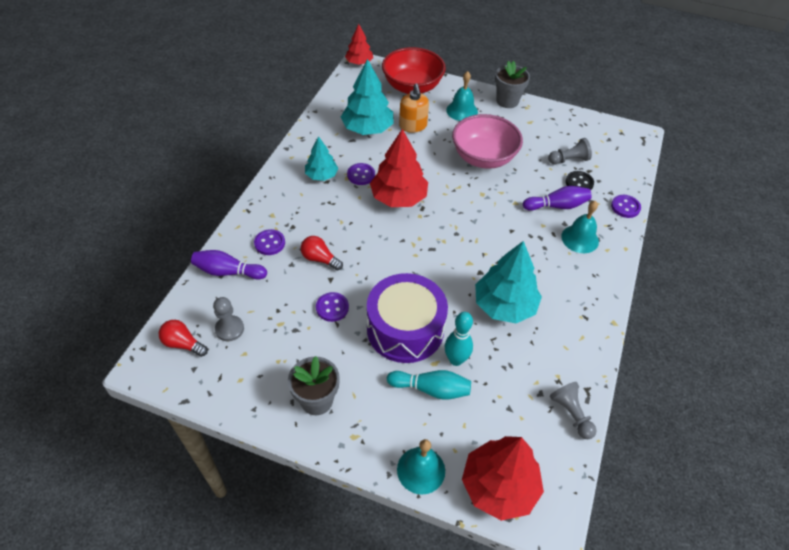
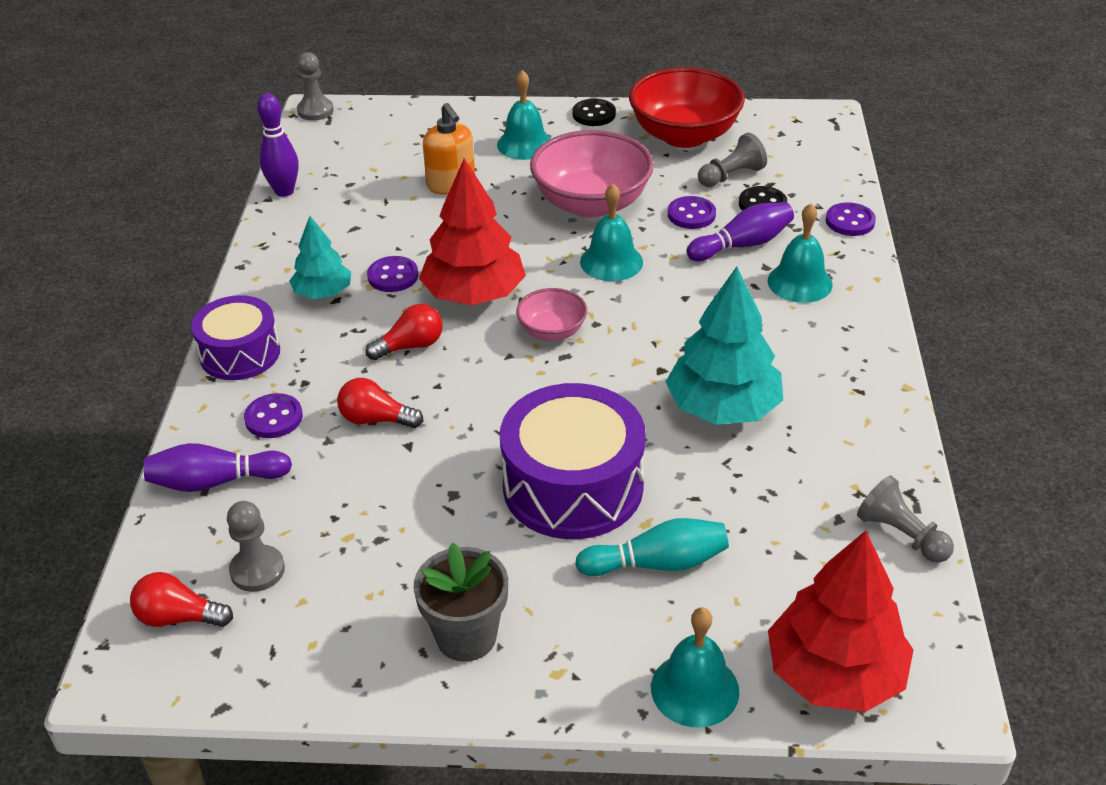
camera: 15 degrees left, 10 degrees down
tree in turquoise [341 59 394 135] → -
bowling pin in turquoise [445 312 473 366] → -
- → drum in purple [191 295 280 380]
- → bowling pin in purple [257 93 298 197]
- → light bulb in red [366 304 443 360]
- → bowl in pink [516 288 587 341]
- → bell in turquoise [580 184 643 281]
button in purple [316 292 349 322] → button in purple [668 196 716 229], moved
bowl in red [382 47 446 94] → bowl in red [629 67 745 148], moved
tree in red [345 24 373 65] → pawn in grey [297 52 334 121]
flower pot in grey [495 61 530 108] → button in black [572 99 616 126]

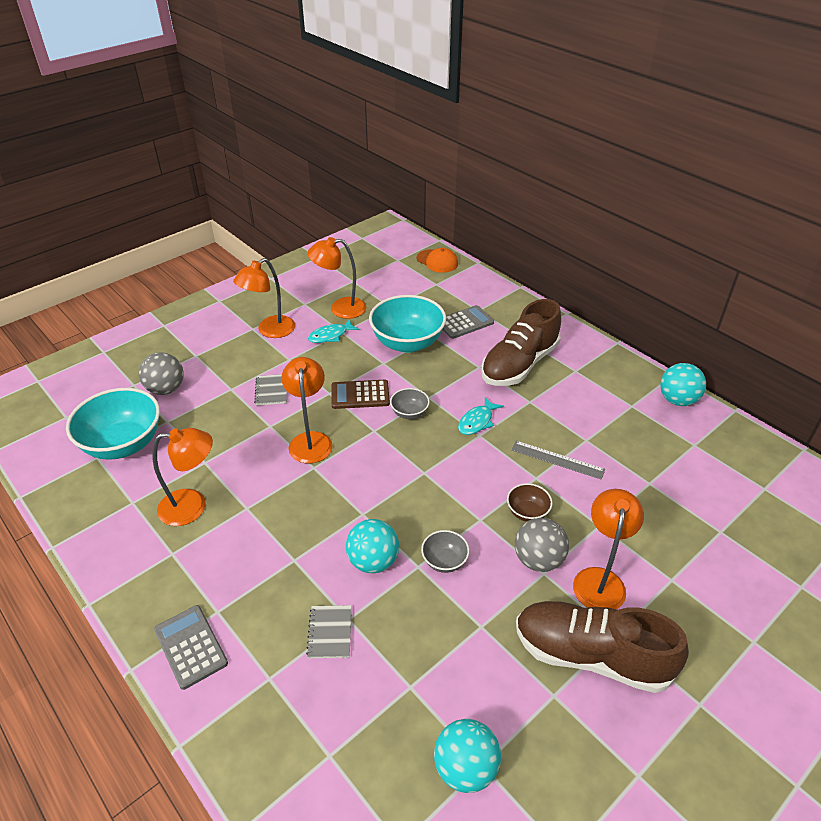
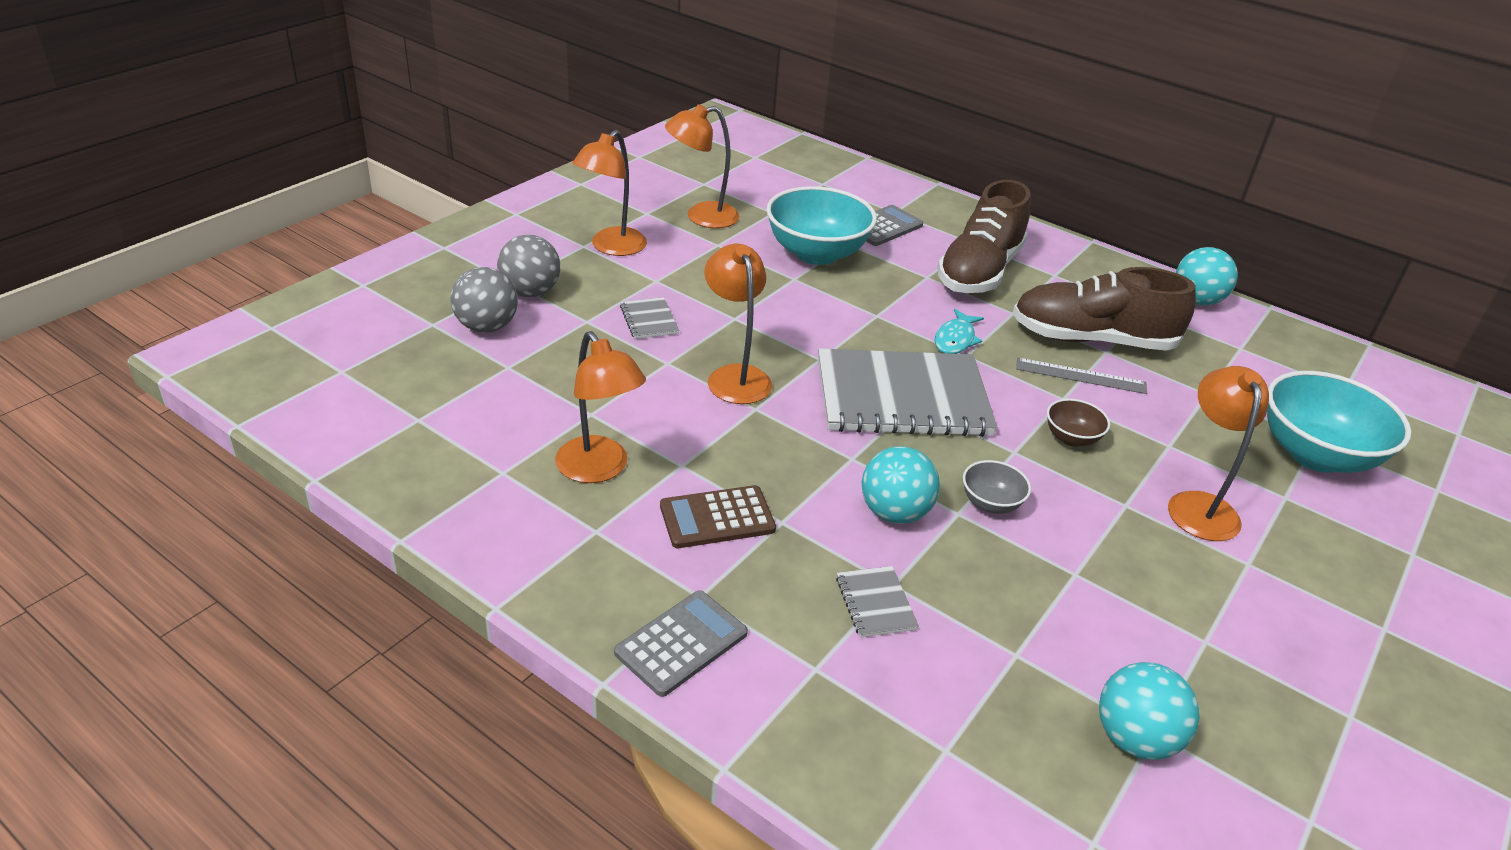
camera: 15 degrees left, 5 degrees down
fish in turquoise [308 319 359 343] → -
bowl in grey [390 388 430 419] → -
cap in orange [416 248 458 273] → -
- → notebook in grey [818 349 997 437]
bowl in turquoise [66 388 160 460] → bowl in turquoise [1267 371 1411 473], moved
calculator in brown [332 380 390 409] → calculator in brown [660 485 776 548], moved
ball in grey [515 518 569 572] → ball in grey [497 235 560 297], moved
shoe in brown [516 601 689 693] → shoe in brown [1013 267 1196 351], moved
lamp in orange [152 428 213 526] → lamp in orange [555 331 646 483], 75 degrees clockwise
calculator in grey [154 605 228 690] → calculator in grey [614 590 748 697], 90 degrees clockwise

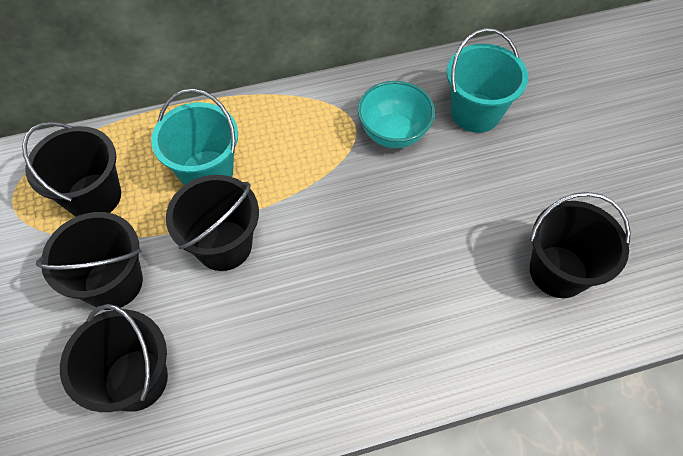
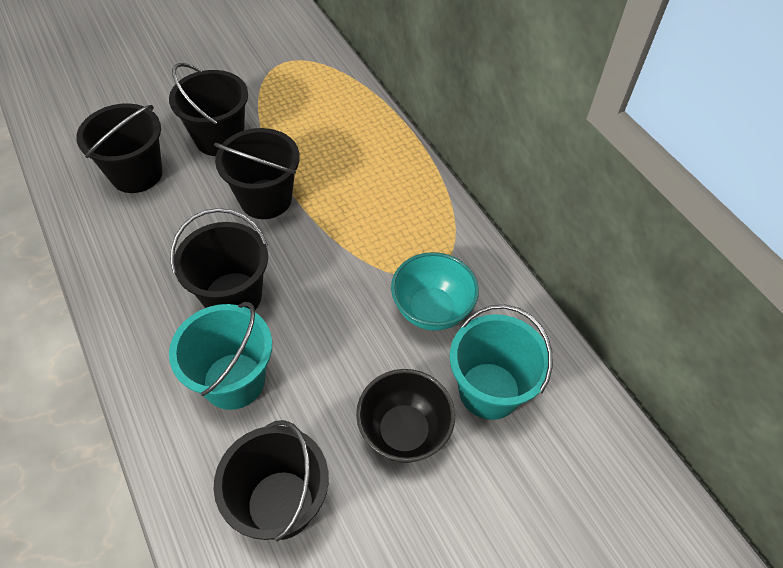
camera: 75 degrees right, 5 degrees down
- → bowl in black [356 369 455 463]
bucket in black [22 122 121 216] → bucket in black [170 208 268 310], moved
bucket in turquoise [151 89 238 185] → bucket in turquoise [169 302 272 410], moved

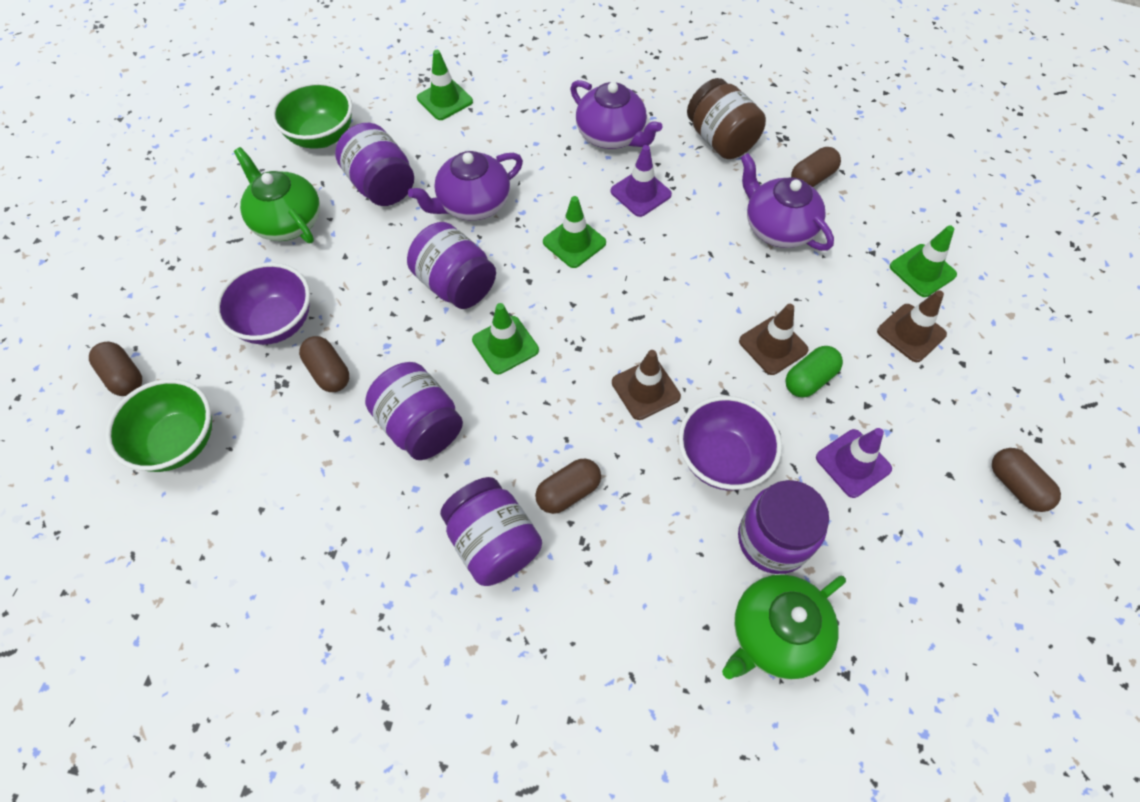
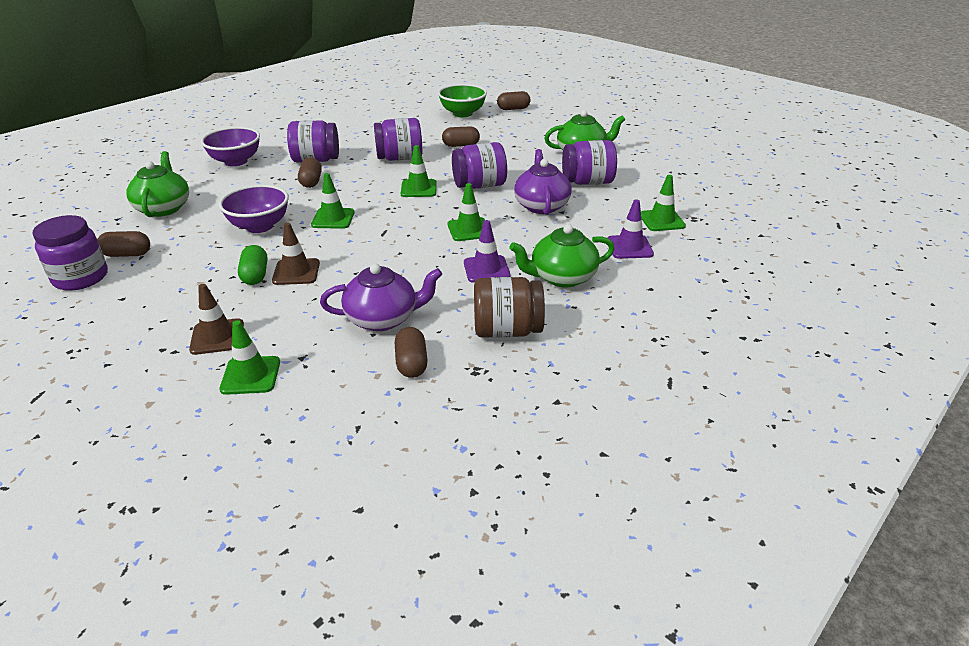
camera: 120 degrees right, 25 degrees down
bowl in green [271 81 353 149] → -
bowl in purple [215 263 310 345] → bowl in purple [201 127 260 166], moved
jar in purple [738 480 829 574] → jar in purple [33 215 108 291], moved
traffic cone in purple [816 428 892 498] → traffic cone in purple [607 199 654 259], moved
capsule in brown [992 448 1061 512] → capsule in brown [97 231 150 257], moved
teapot in purple [570 80 663 149] → teapot in green [509 224 615 288]
traffic cone in brown [612 350 681 420] → traffic cone in green [311 173 355 229]

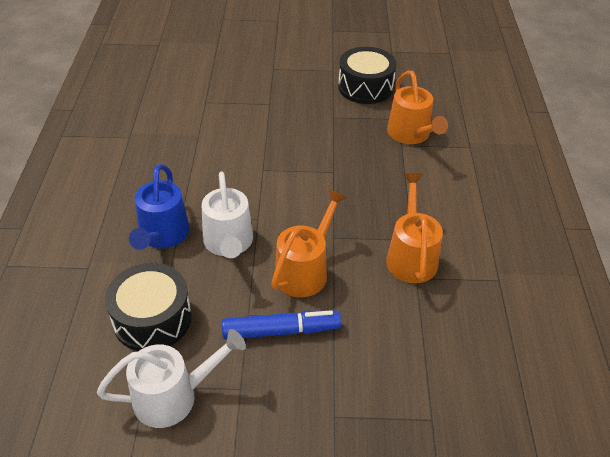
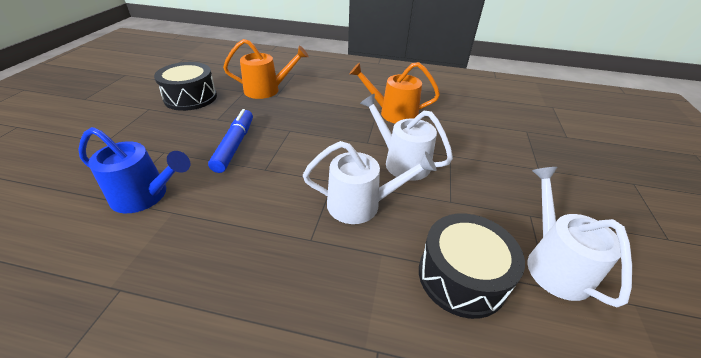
camera: 80 degrees left, 5 degrees down
watering can in blue [129 164 190 250] → watering can in blue [78 127 190 213], moved
marker in blue [222 310 341 340] → marker in blue [208 109 253 173], moved
watering can in orange [271 189 347 297] → watering can in white [360 94 453 181]

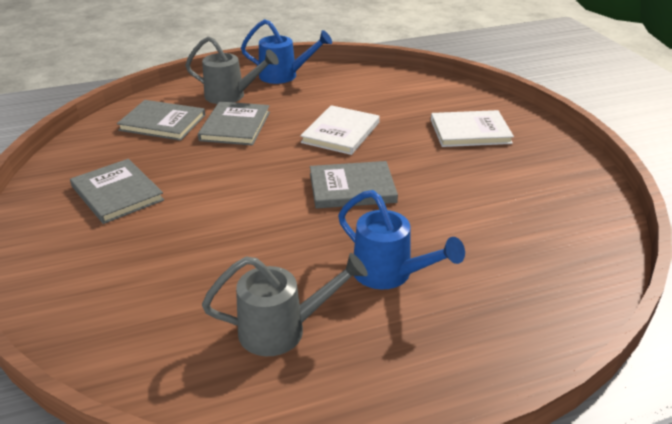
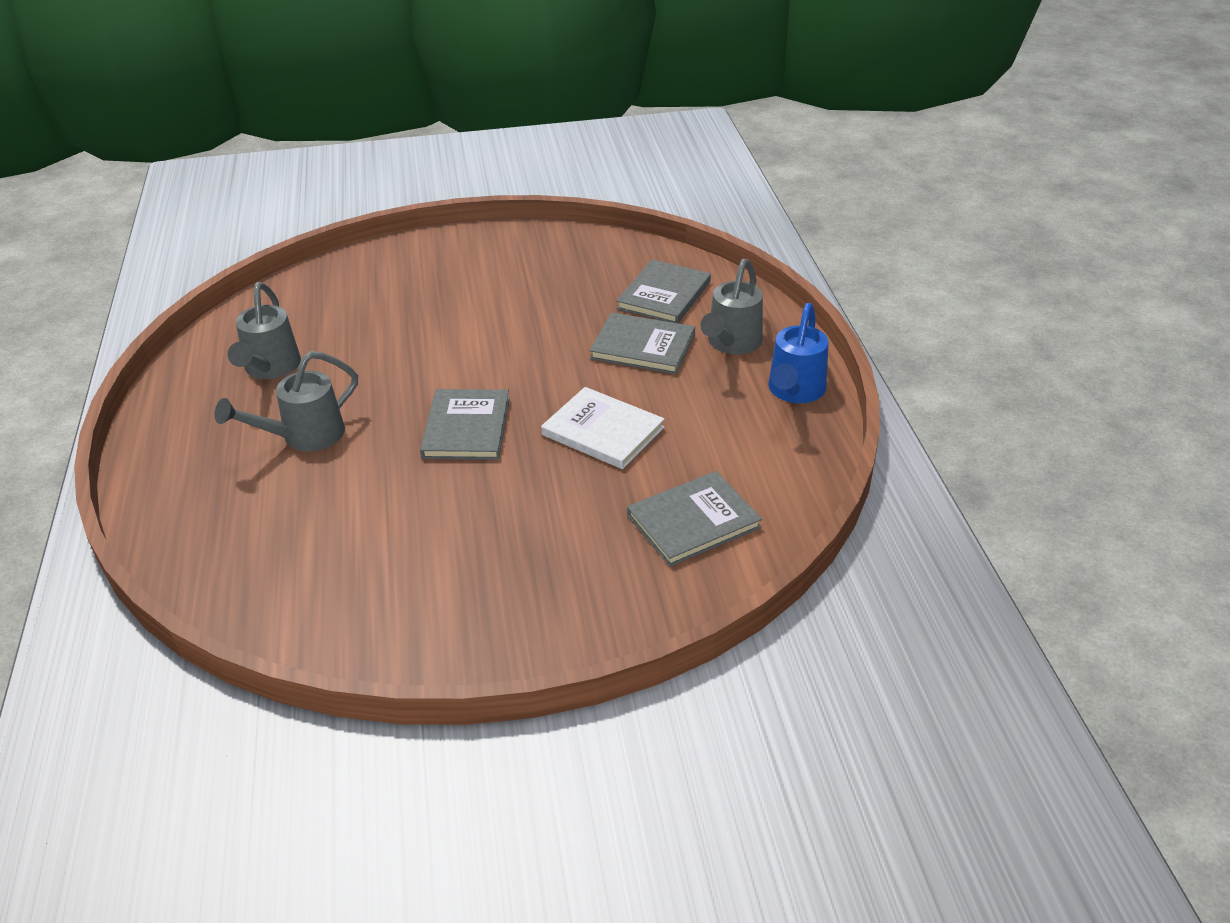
camera: 100 degrees right, 5 degrees up
book in white [431 110 514 147] → -
book in grey [70 159 164 224] → book in grey [627 471 762 567], moved
watering can in blue [338 190 465 290] → watering can in grey [215 351 358 452]

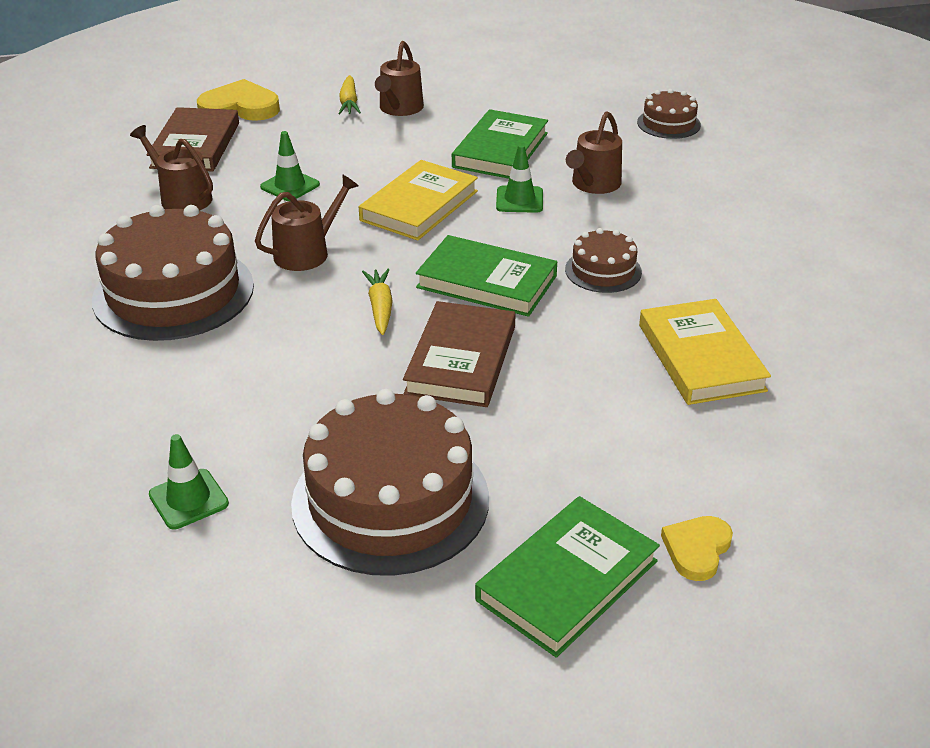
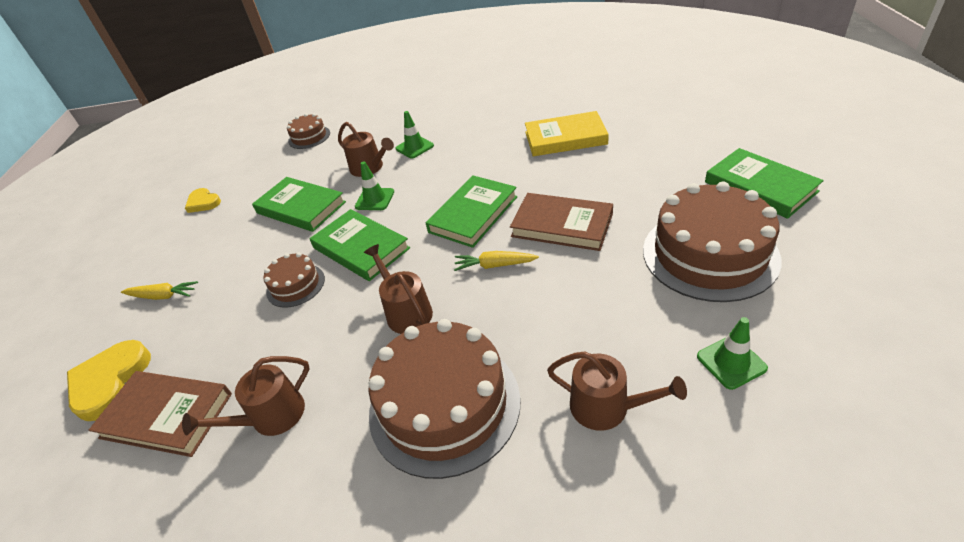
camera: 75 degrees left, 5 degrees up
traffic cone in green [260 131 320 201] → traffic cone in green [396 111 434 158], moved
watering can in brown [375 41 424 116] → watering can in brown [547 351 687 431], moved
cake in brown [565 228 642 293] → cake in brown [264 253 325 308], moved
heart in yellow [661 516 733 581] → heart in yellow [185 188 221 213], moved
book in yellow [359 160 478 241] → book in green [310 209 410 281]

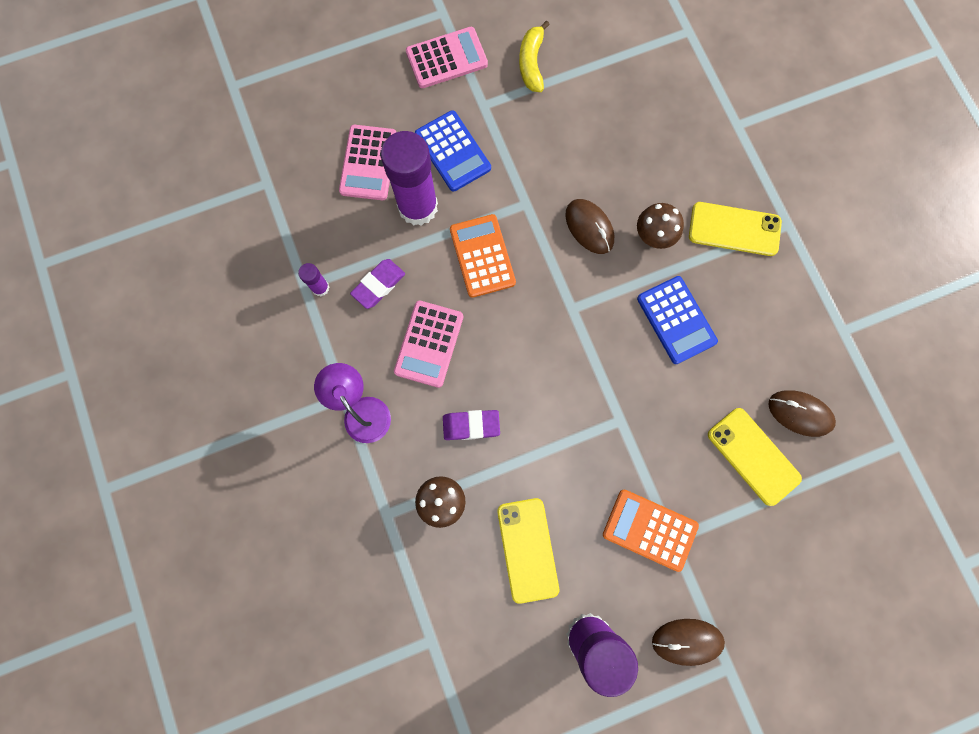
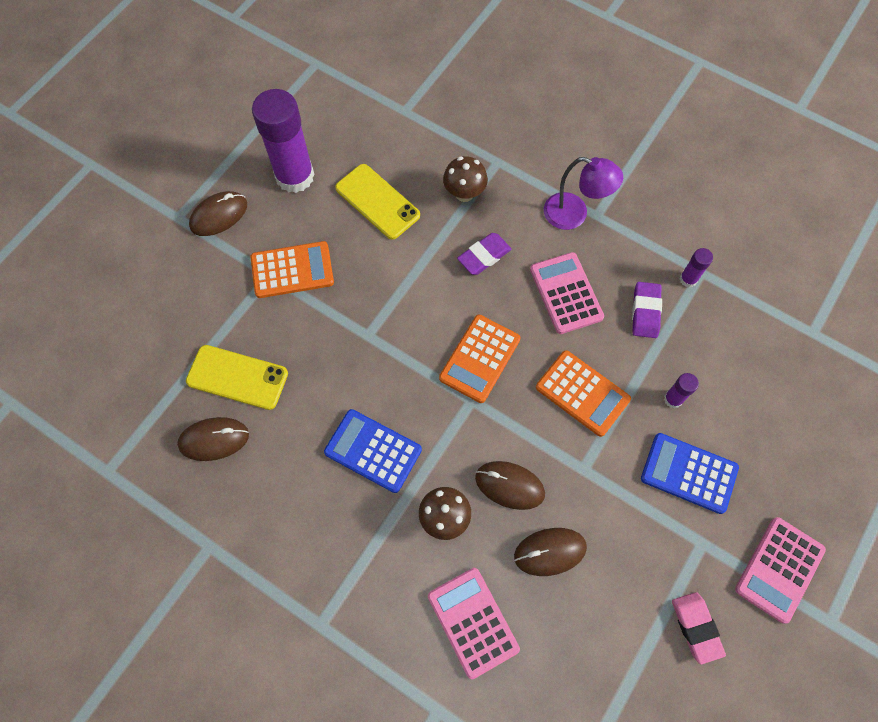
camera: 145 degrees right, 10 degrees down
phone in yellow [689 202 782 256] → -
- → calculator in orange [439 315 520 403]
- → mouse in brown [514 528 587 576]
calculator in pink [339 125 396 200] → calculator in pink [428 568 520 679], moved
banana in yellow [519 20 550 92] → eraser in pink [672 592 726 664]
glue stick in purple [381 131 438 226] → glue stick in purple [664 373 699 408], x0.43

